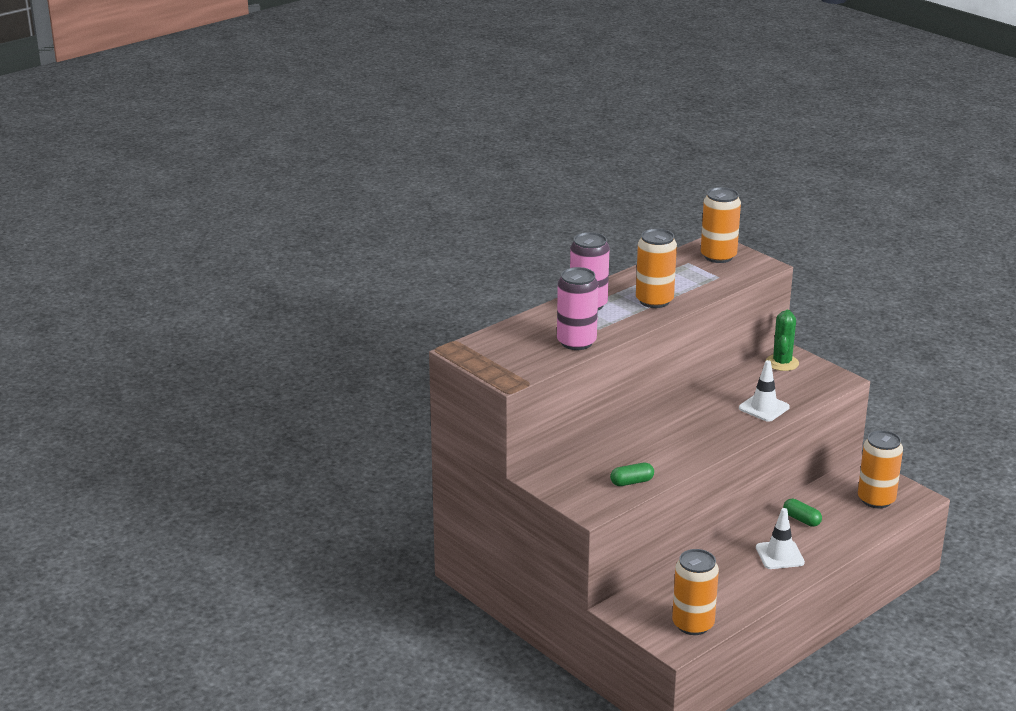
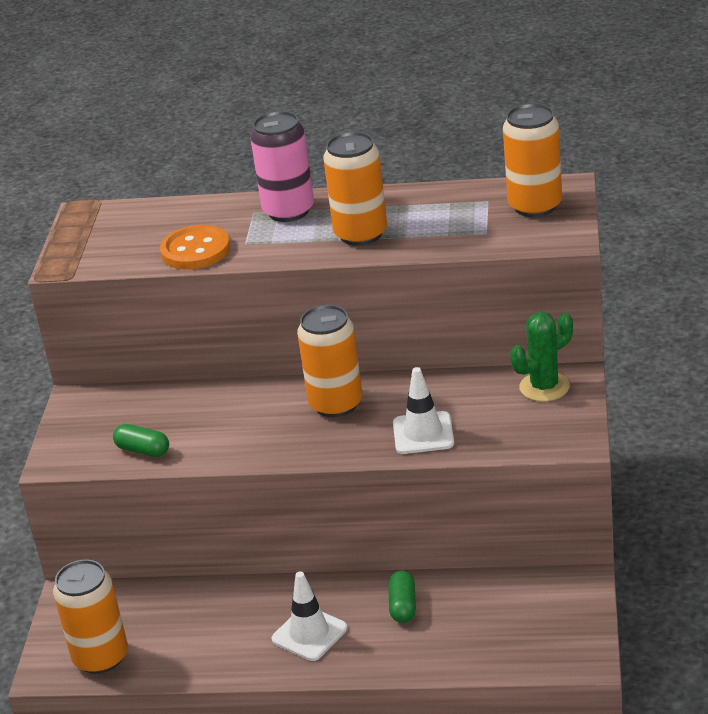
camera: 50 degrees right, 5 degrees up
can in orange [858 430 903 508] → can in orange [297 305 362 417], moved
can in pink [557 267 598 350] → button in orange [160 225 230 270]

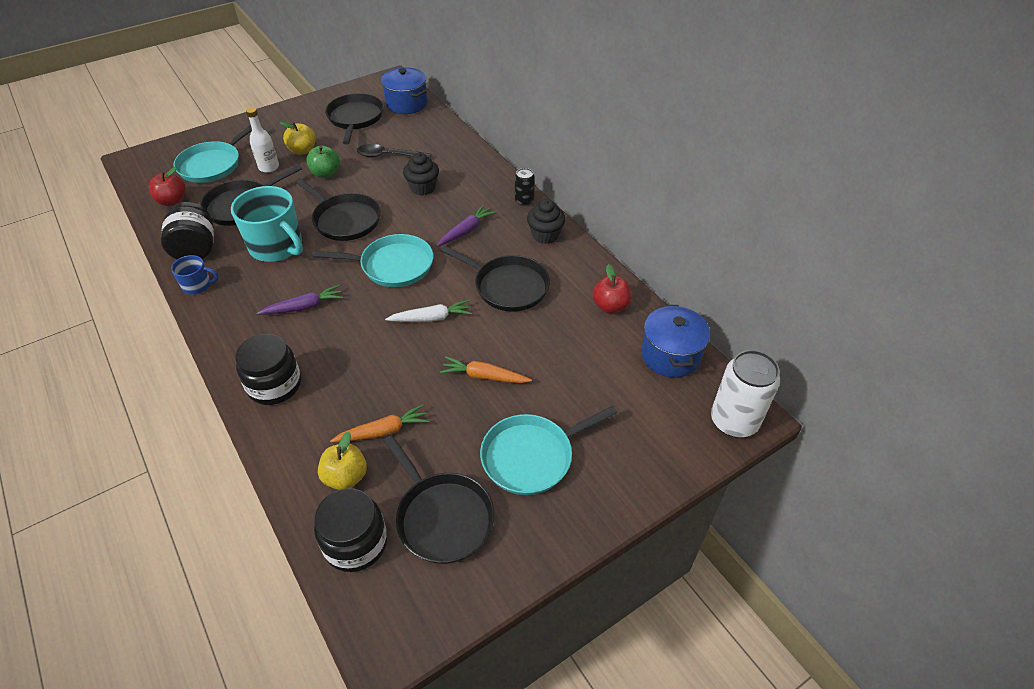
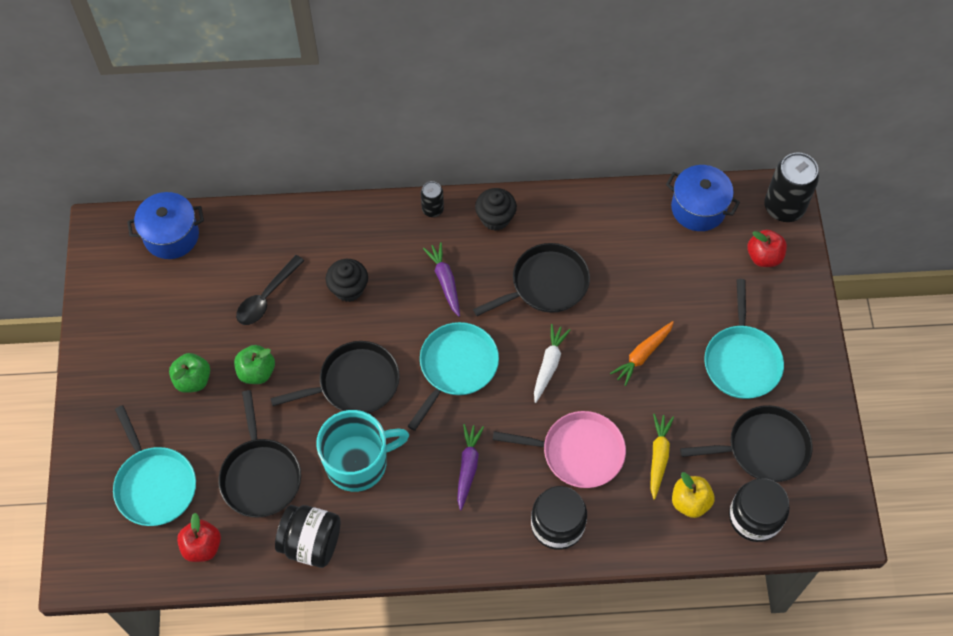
camera: 60 degrees left, 15 degrees up
mug in blue [171 255 219 295] → -
bottle in white [246 107 279 173] → -
pan in black [325 93 383 145] → -
- → pan in pink [493 411 626 488]
apple in red [592 264 631 313] → apple in red [747 230 787 267], moved
apple in yellow [279 122 315 155] → apple in green [169 353 210 393]
carrot in orange [330 404 429 443] → carrot in yellow [650 414 674 500]
can in white [711 350 780 438] → can in black [764 152 819 222]

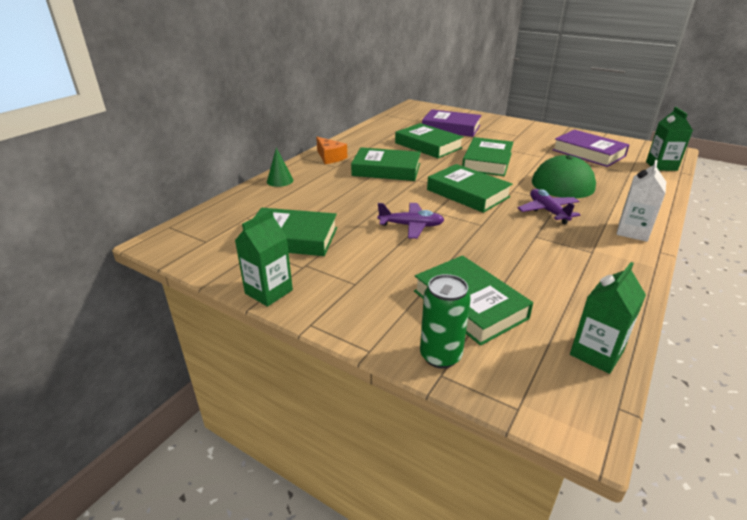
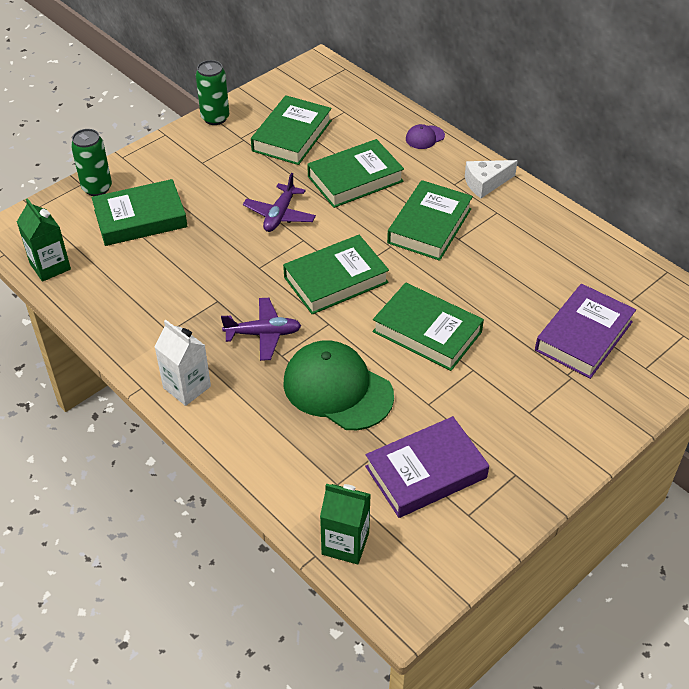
camera: 105 degrees right, 15 degrees up
book in green [395 123 464 158] → book in green [307 139 404 208], moved
carton in green [235 210 293 307] → can in green [196 60 229 125]
cone in green [267 148 293 187] → cap in purple [406 124 445 149]
cheese in orange [316 137 347 164] → cheese in white [465 160 518 198]

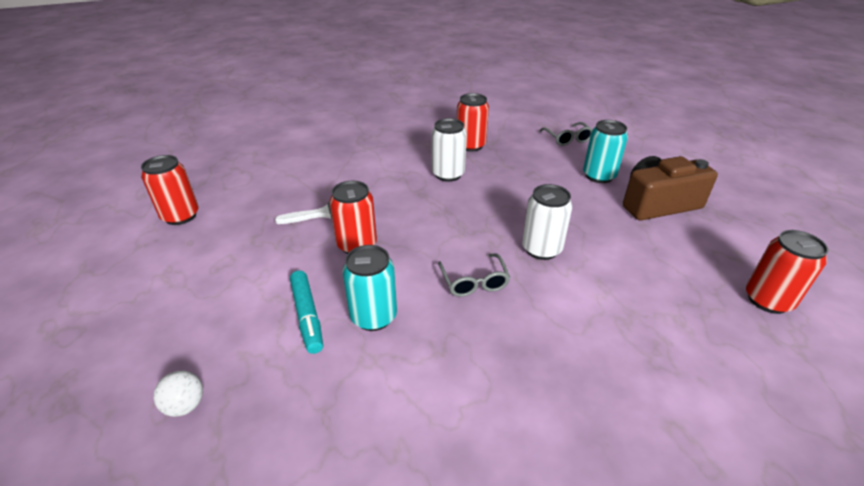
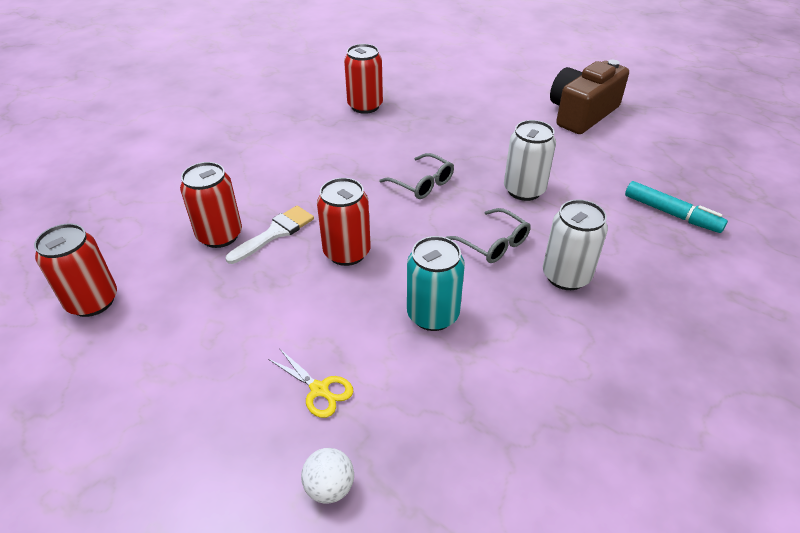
camera: 30 degrees left, 5 degrees up
can in turquoise [583 120 628 183] → -
- → scissors in yellow [268 348 353 418]
marker in turquoise [290 271 323 354] → marker in turquoise [625 181 728 233], moved
can in white [432 118 467 182] → can in white [543 199 608 290], moved
glasses in grey [540 122 593 146] → glasses in grey [379 153 454 199], moved
can in red [746 230 829 314] → can in red [180 162 242 248], moved

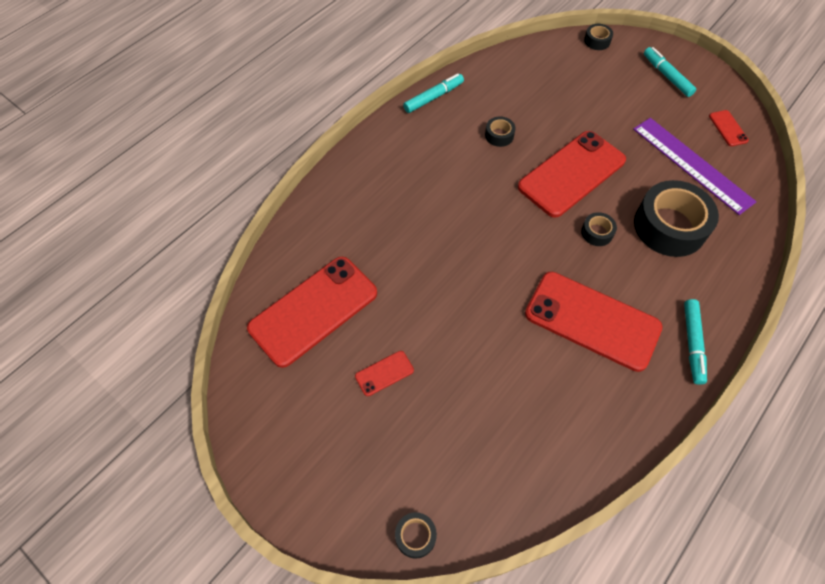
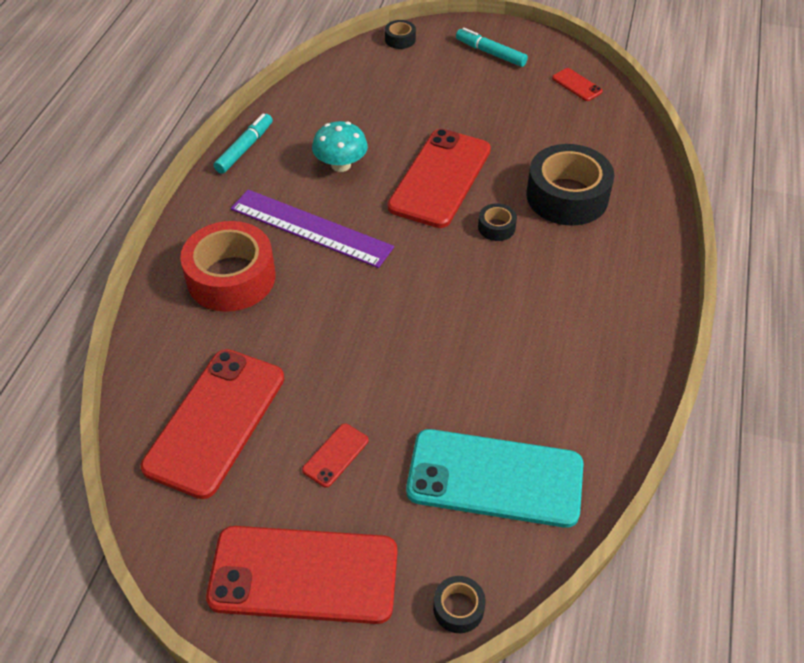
camera: 25 degrees left, 10 degrees down
marker in turquoise [684 299 707 385] → -
- → tape in red [180 221 276 312]
- → phone in turquoise [406 429 584 528]
phone in red [525 272 663 372] → phone in red [206 526 397 624], moved
ruler in purple [633 118 757 215] → ruler in purple [230 190 394 268], moved
tape in black [485 116 516 147] → mushroom in turquoise [312 121 368 172]

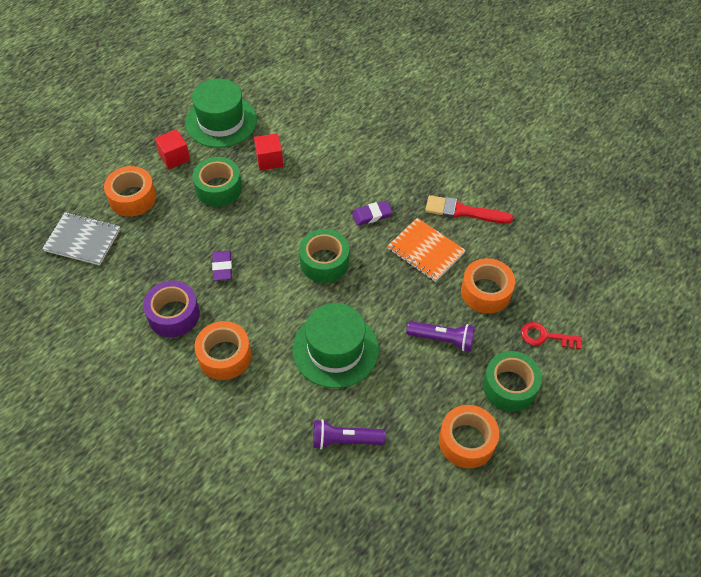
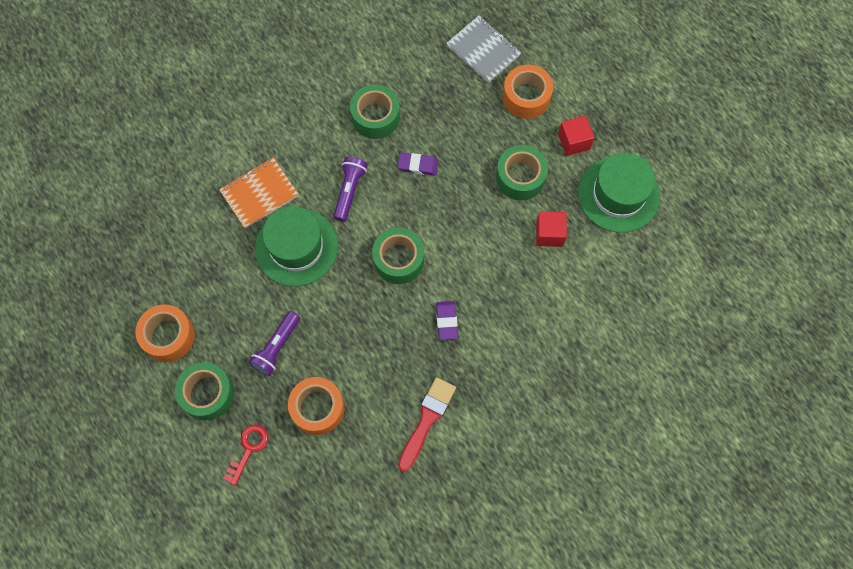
camera: 105 degrees right, 15 degrees up
tape in orange [194 321 251 380] → -
flashlight in purple [313 419 385 449] → flashlight in purple [333 157 368 222], moved
notebook in orange [387 218 466 282] → notebook in orange [219 158 299 228], moved
tape in purple [143 281 200 337] → tape in green [350 85 400 139]
notebook in grey [42 212 120 265] → notebook in grey [446 15 522 83], 75 degrees counterclockwise

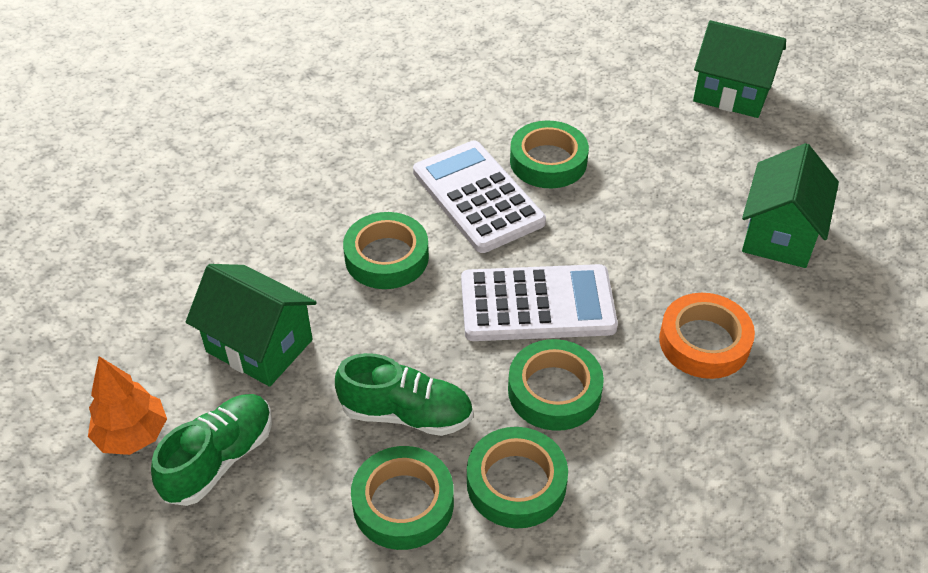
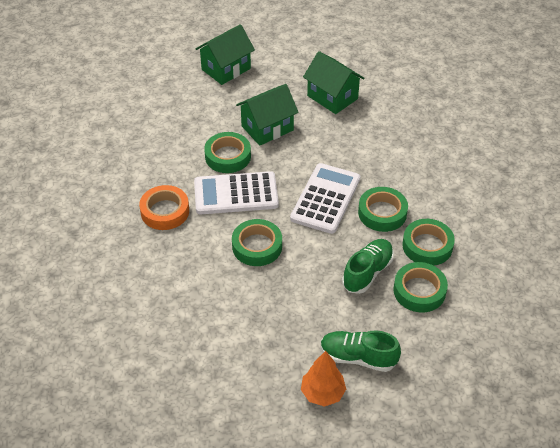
camera: 65 degrees left, 0 degrees up
house in green [186 264 317 387] → house in green [236 84 299 146], moved
tape in orange [659 293 755 379] → tape in orange [139 185 189 230], moved
shoe in green [151 394 272 506] → shoe in green [320 330 401 372], 45 degrees counterclockwise

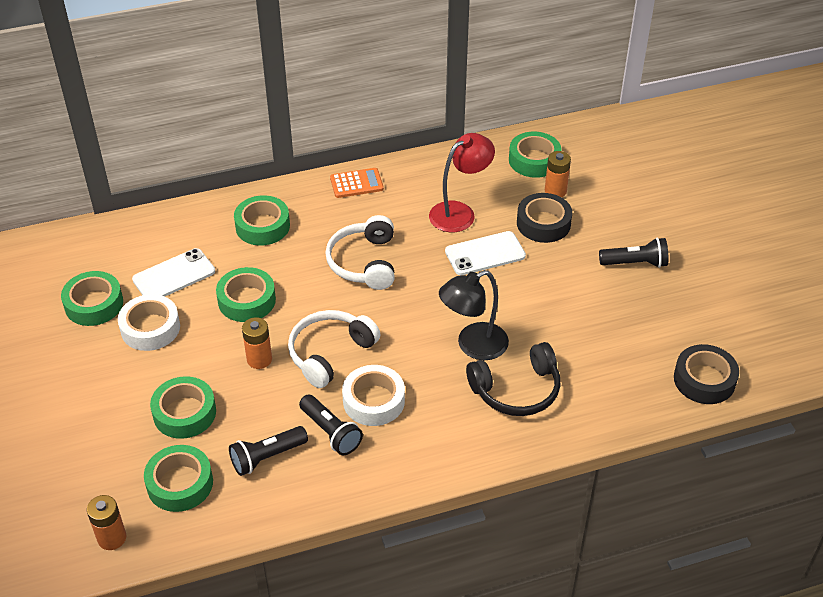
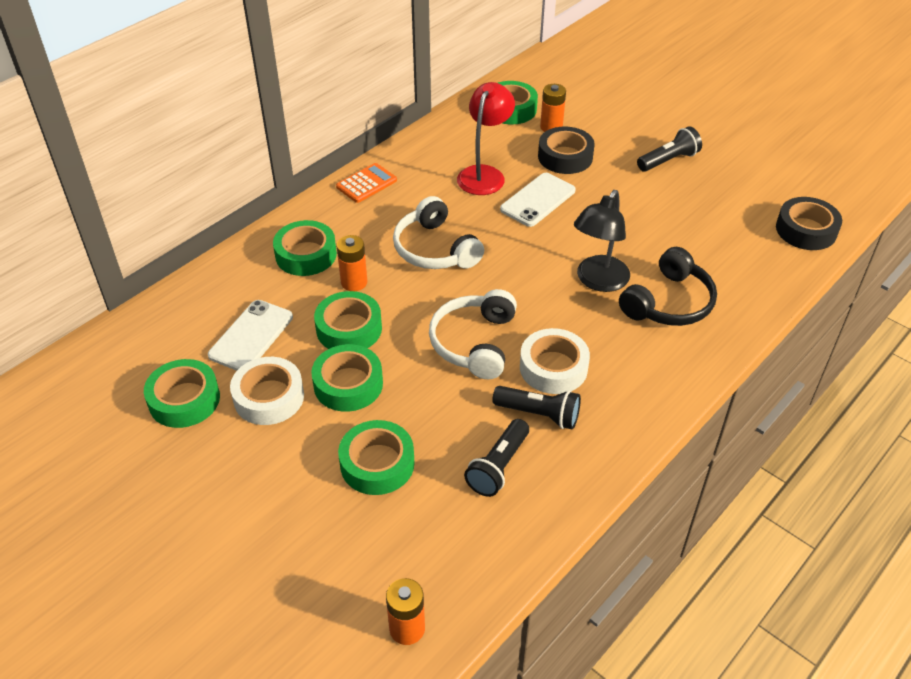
camera: 30 degrees left, 0 degrees up
tape in green [144 445 213 512] → tape in green [311 344 383 412], moved
battery in orange [242 317 272 369] → battery in orange [336 235 367 291], moved

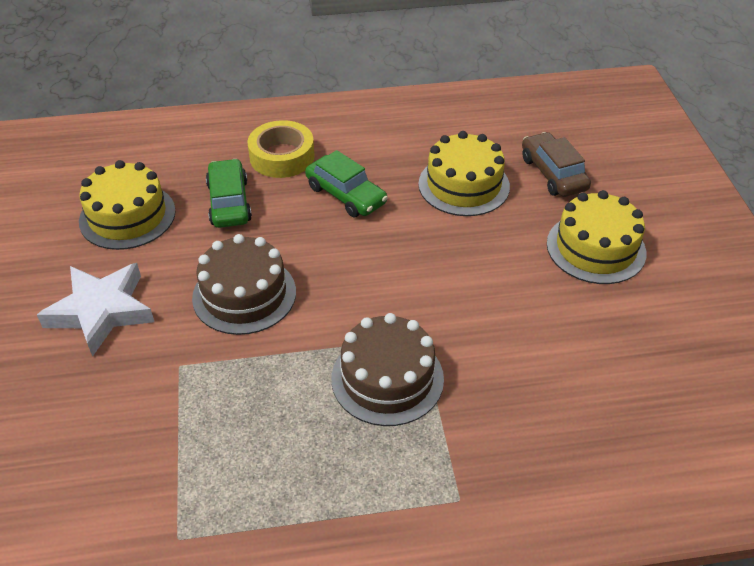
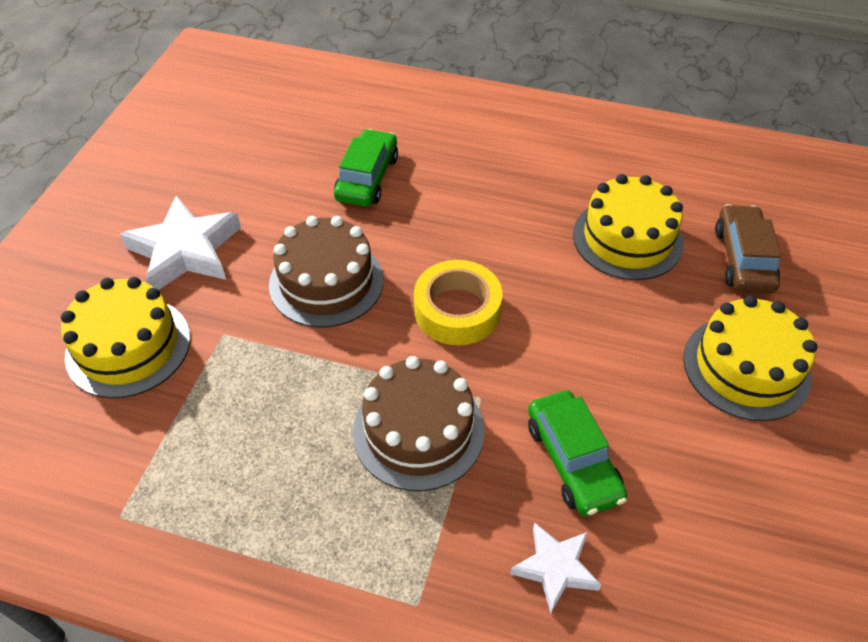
camera: 25 degrees right, 5 degrees up
- → star in white [510 522 601 613]
cake in yellow [79 160 176 250] → cake in yellow [61 277 190 398], moved
tape in yellow [247 120 315 178] → tape in yellow [414 260 503 345], moved
car in green [305 150 388 217] → car in green [528 391 627 516], moved

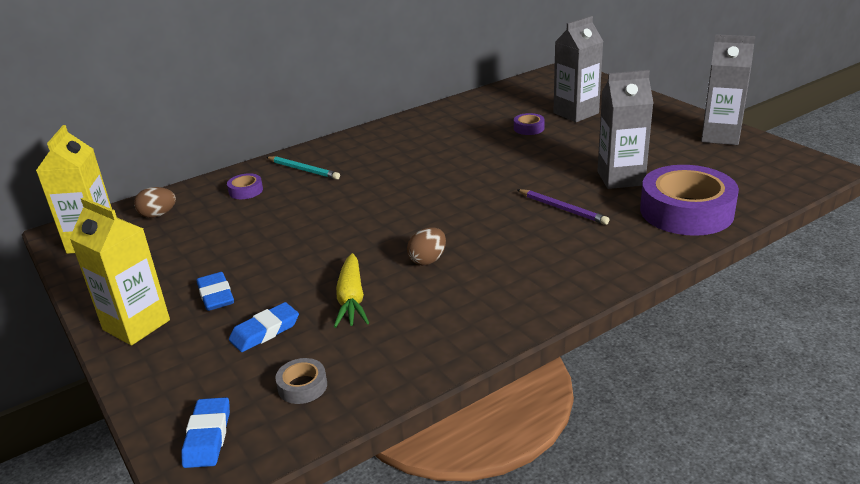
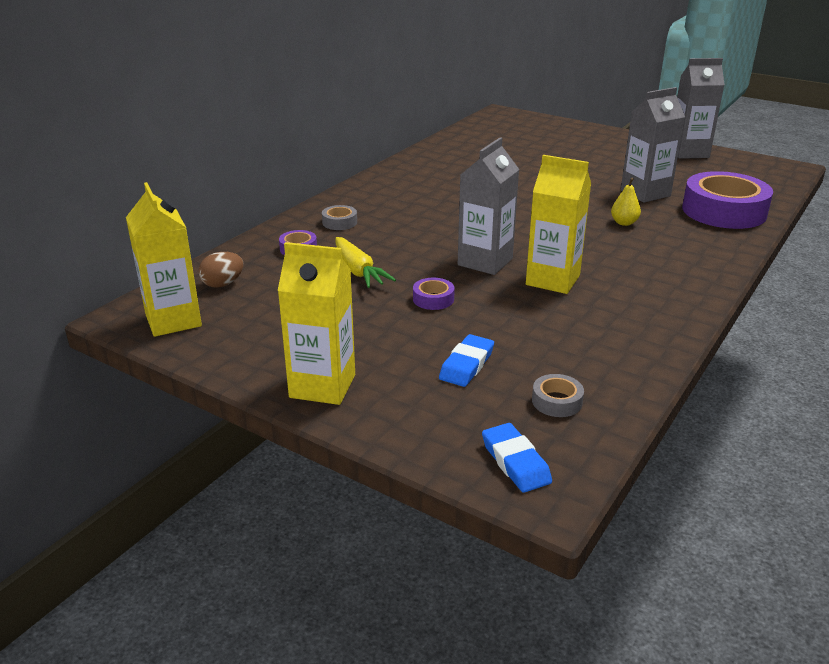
camera: 25 degrees left, 0 degrees up
eraser in blue [196 272 234 311] → -
carrot in yellow [334 253 369 328] → carrot in yellow [335 237 396 288], moved
tape in purple [514 113 545 135] → tape in purple [413 278 455 310], moved
carton in grey [553 16 604 122] → carton in grey [458 137 520 275], moved
pencil in turquoise [266 156 340 180] → tape in grey [322 205 357 230]
egg in brown [407 227 446 265] → carton in yellow [526 155 591 294]
pencil in purple [517 189 609 225] → pear in yellow [611 178 641 226]

